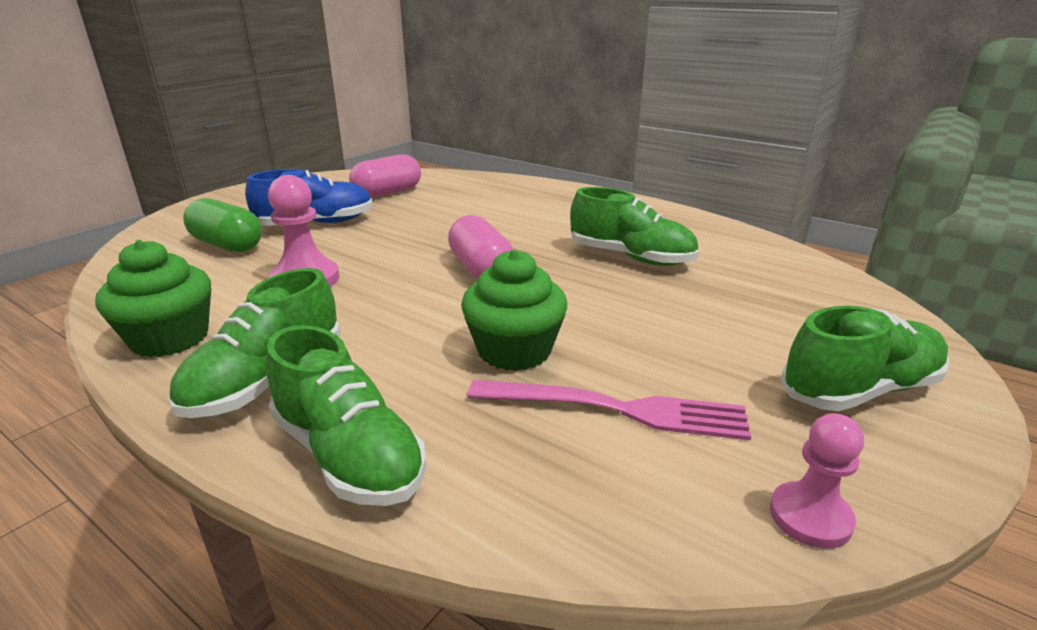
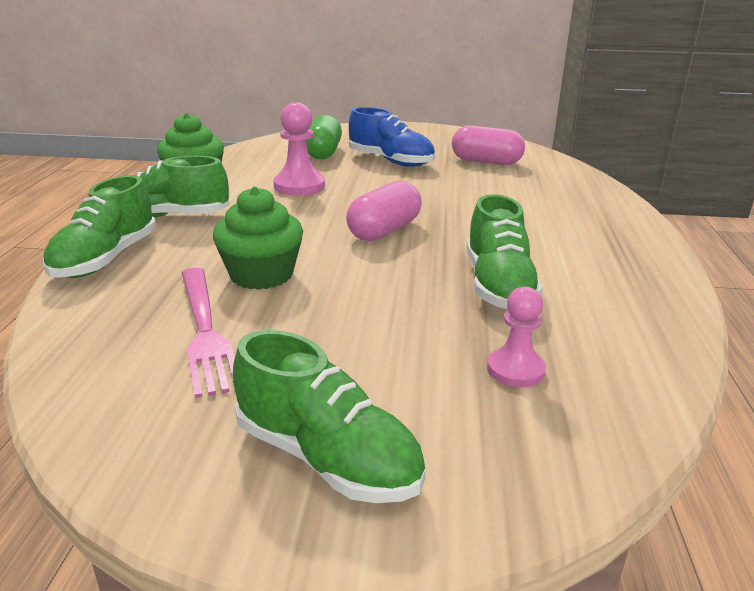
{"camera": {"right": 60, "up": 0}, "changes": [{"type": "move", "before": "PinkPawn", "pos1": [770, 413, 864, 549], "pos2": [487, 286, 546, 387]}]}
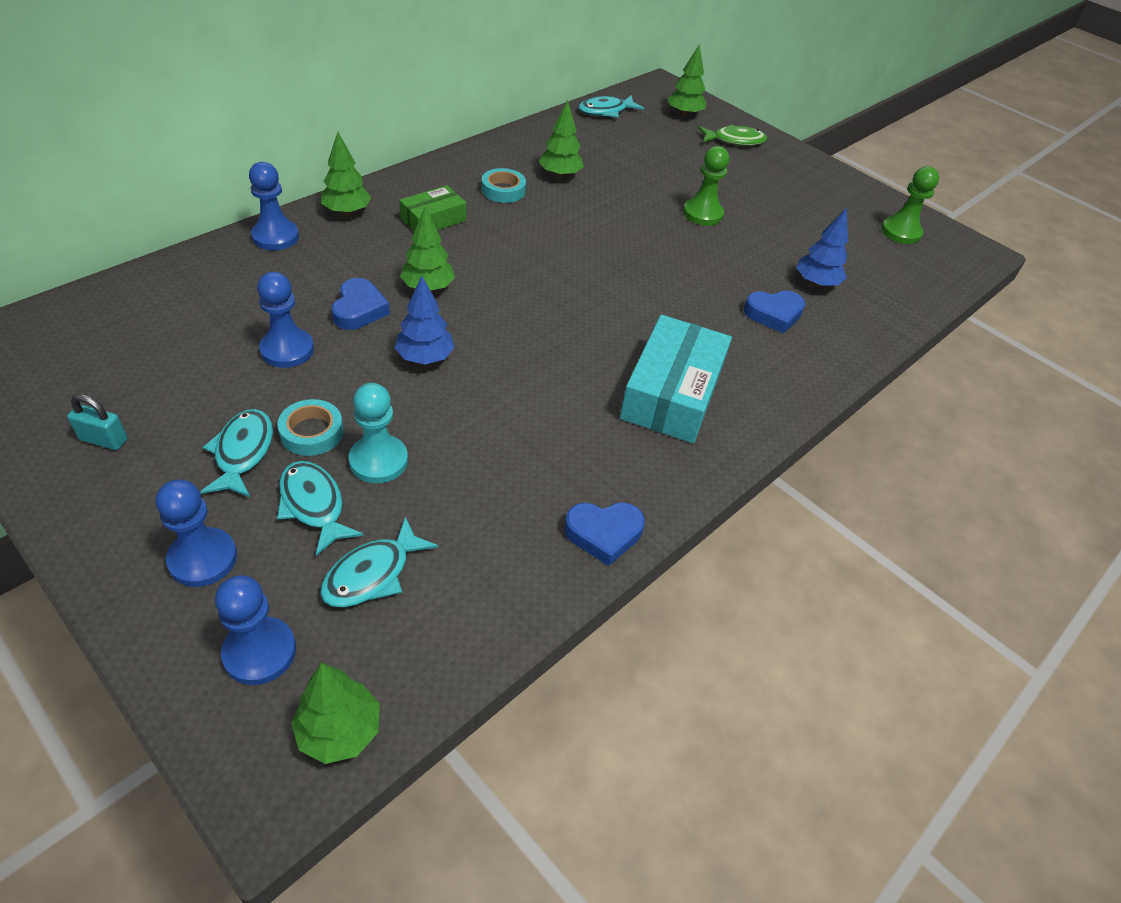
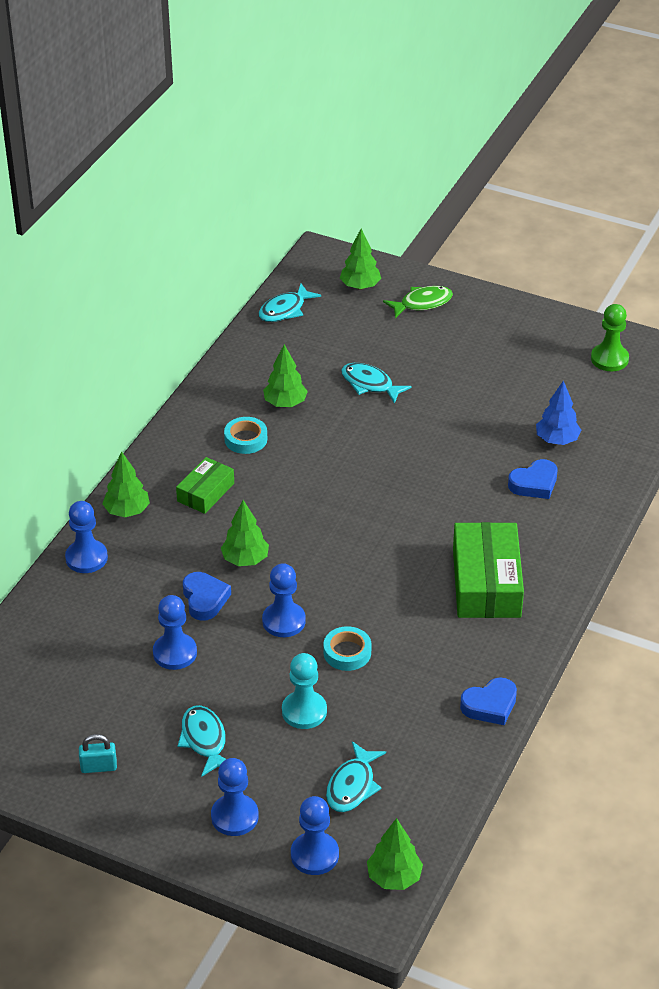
{"camera": {"right": -15, "up": -5}, "changes": [{"type": "move", "before": "TurquoiseTape", "pos1": [277, 399, 344, 456], "pos2": [324, 626, 371, 671]}, {"type": "move", "before": "TurquoiseFish", "pos1": [277, 461, 363, 556], "pos2": [341, 363, 412, 404]}, {"type": "replace", "before": "BlueTree", "after": "BluePawn", "pos1": [394, 276, 455, 365], "pos2": [262, 563, 306, 637]}, {"type": "recolor", "before": "TurquoiseBox", "after": "GreenBox", "pos1": [620, 315, 732, 443], "pos2": [453, 522, 524, 618]}, {"type": "delete", "before": "GreenPawn", "pos1": [683, 146, 729, 226]}]}
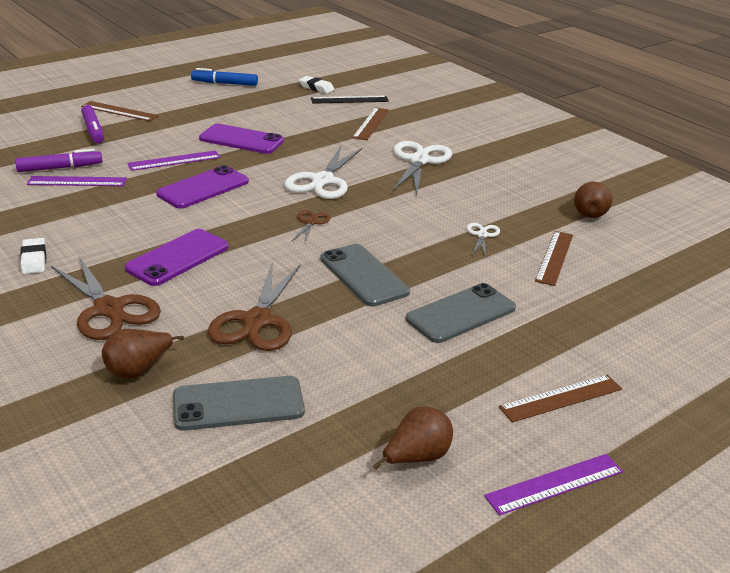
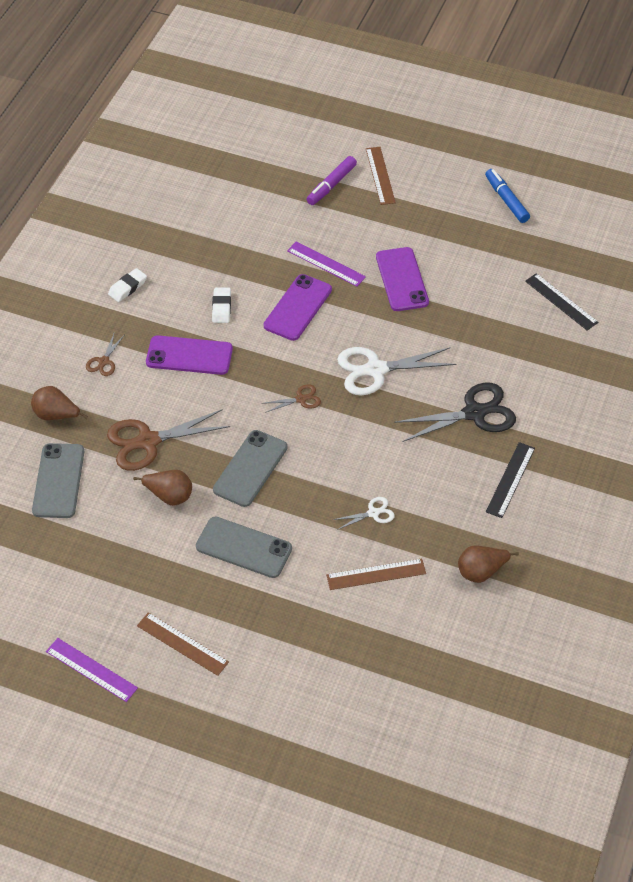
{"camera": {"right": 60, "up": 20}, "changes": [{"type": "delete", "before": "PurpleMarker", "pos1": [15, 149, 102, 172]}, {"type": "delete", "before": "PurpleRuler", "pos1": [27, 176, 127, 186]}, {"type": "resize", "before": "BrownScissors", "pos1": [51, 256, 161, 340], "pos2": [86, 332, 124, 376], "scale": 0.49}, {"type": "rotate", "before": "PurplePhone", "pos1": [156, 165, 249, 209], "pos2": [264, 274, 332, 341], "turn": -75}, {"type": "rotate", "before": "GreyPhone", "pos1": [173, 376, 305, 431], "pos2": [32, 443, 84, 518], "turn": 45}, {"type": "move", "before": "WhiteEraser", "pos1": [299, 76, 335, 94], "pos2": [212, 287, 231, 323]}, {"type": "delete", "before": "BrownRuler", "pos1": [352, 107, 389, 140]}, {"type": "move", "before": "BrownPear", "pos1": [373, 406, 453, 470], "pos2": [133, 470, 192, 506]}, {"type": "recolor", "before": "WhiteScissors", "after": "BlackScissors", "pos1": [392, 141, 452, 195], "pos2": [394, 383, 516, 442]}, {"type": "insert", "after": "BlackRuler", "pos2": [486, 442, 535, 518]}]}
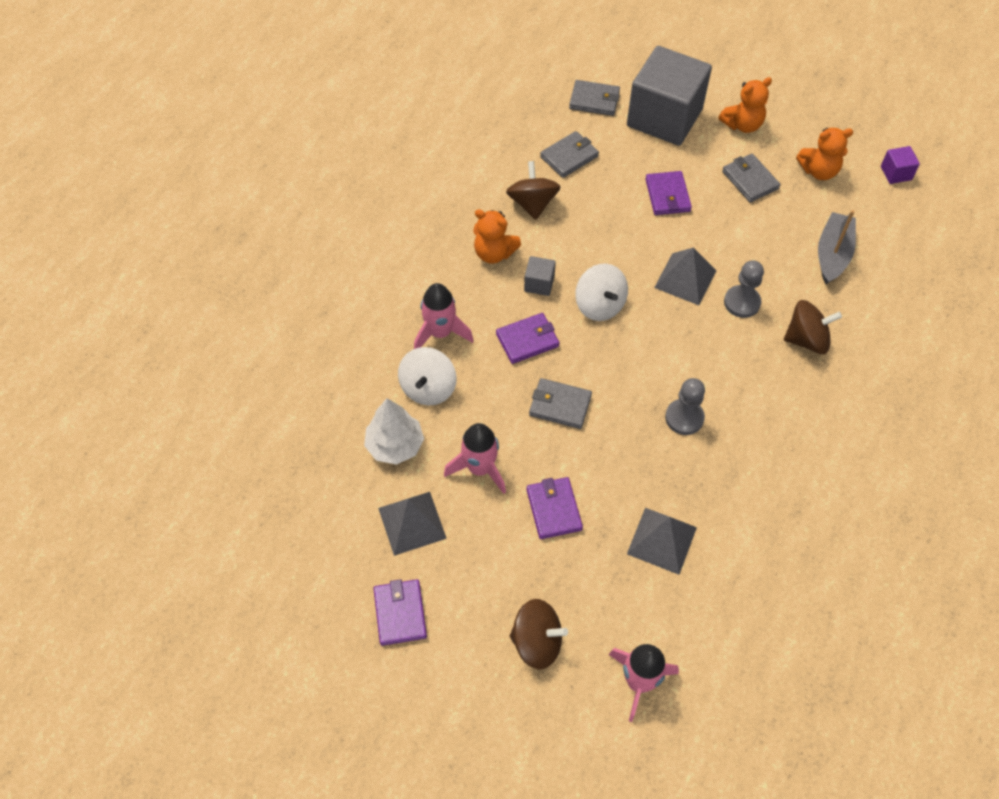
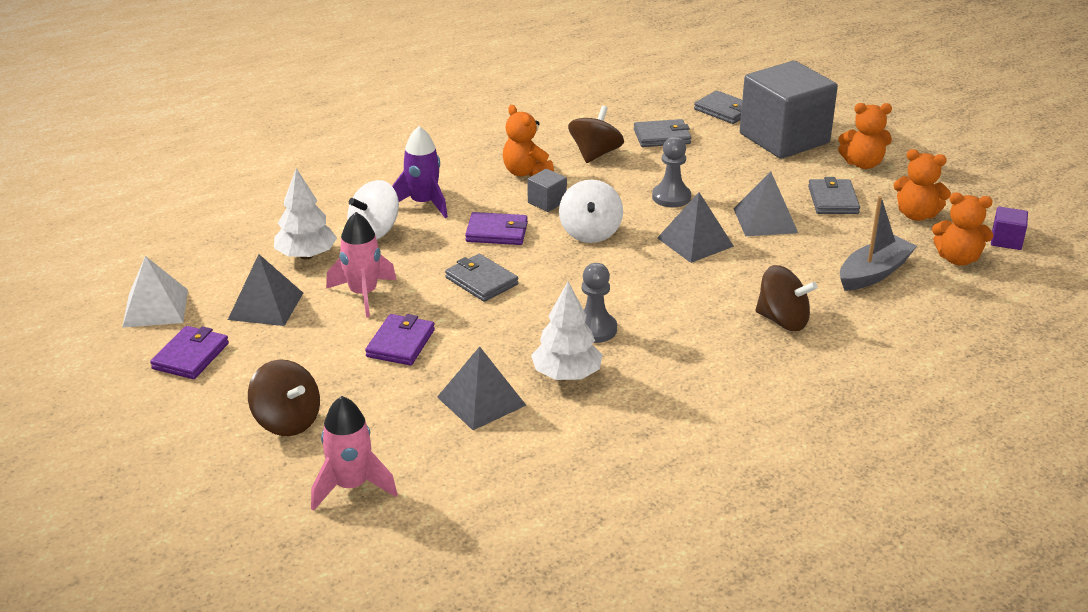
{"camera": {"right": 30, "up": -25}, "changes": [{"type": "recolor", "before": "PinkRocket", "after": "PurpleRocket", "pos1": [414, 283, 474, 349], "pos2": [392, 126, 448, 218]}, {"type": "delete", "before": "PurpleWallet", "pos1": [645, 171, 692, 215]}, {"type": "move", "before": "GreyPawn", "pos1": [724, 261, 764, 318], "pos2": [652, 137, 691, 207]}, {"type": "insert", "after": "WhitePyramid", "pos2": [122, 256, 188, 328]}, {"type": "insert", "after": "WhiteTree", "pos2": [531, 282, 603, 380]}, {"type": "insert", "after": "GreyPyramid", "pos2": [733, 171, 798, 236]}, {"type": "insert", "after": "OrangeTeddyBear", "pos2": [932, 193, 993, 266]}]}
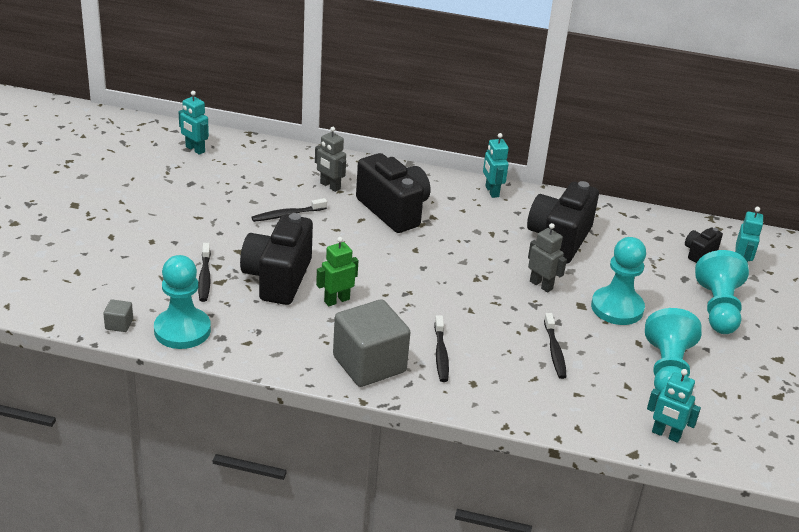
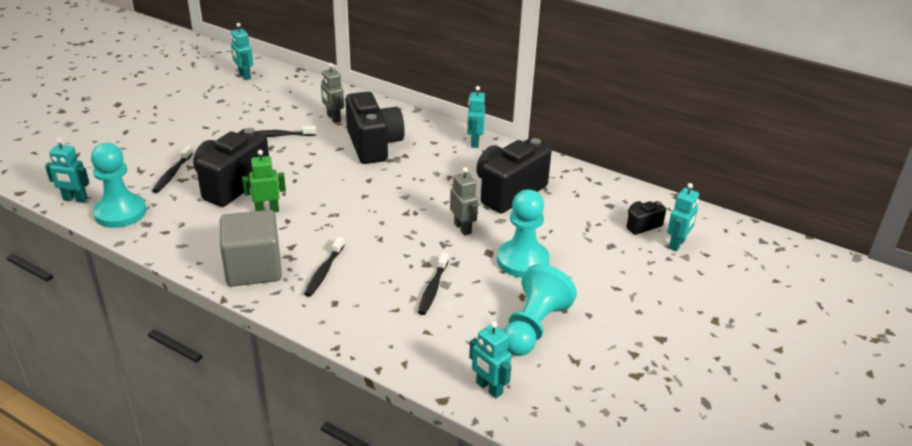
{"camera": {"right": 20, "up": 0}, "changes": [{"type": "replace", "before": "GreyCube", "after": "TurquoiseRobot", "pos1": [103, 299, 133, 332], "pos2": [45, 138, 89, 203]}, {"type": "delete", "before": "TurquoisePawn", "pos1": [695, 250, 749, 334]}]}
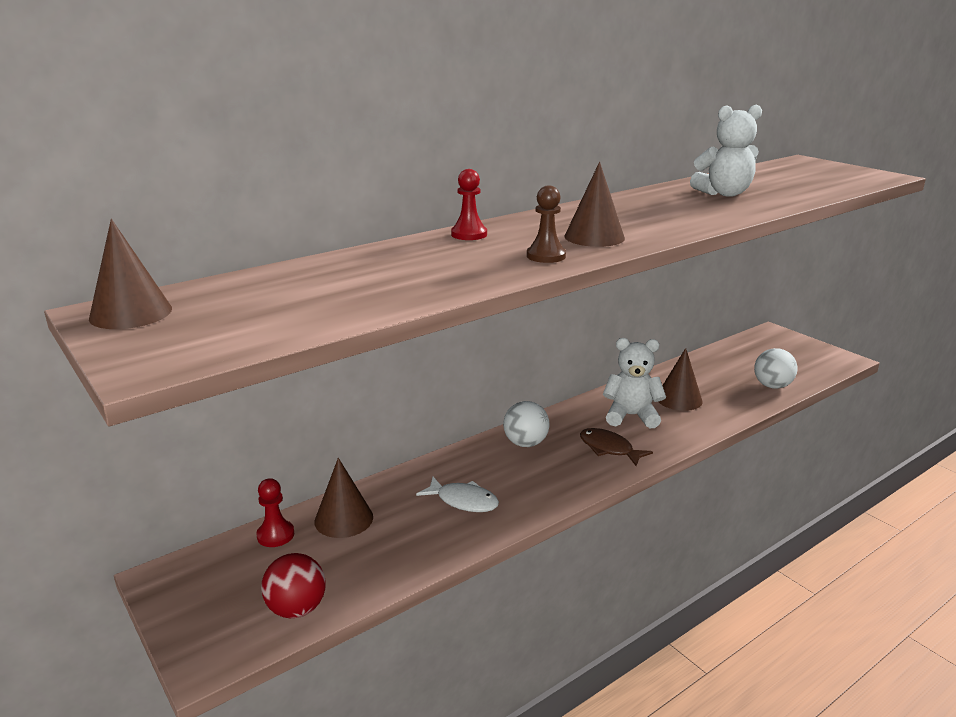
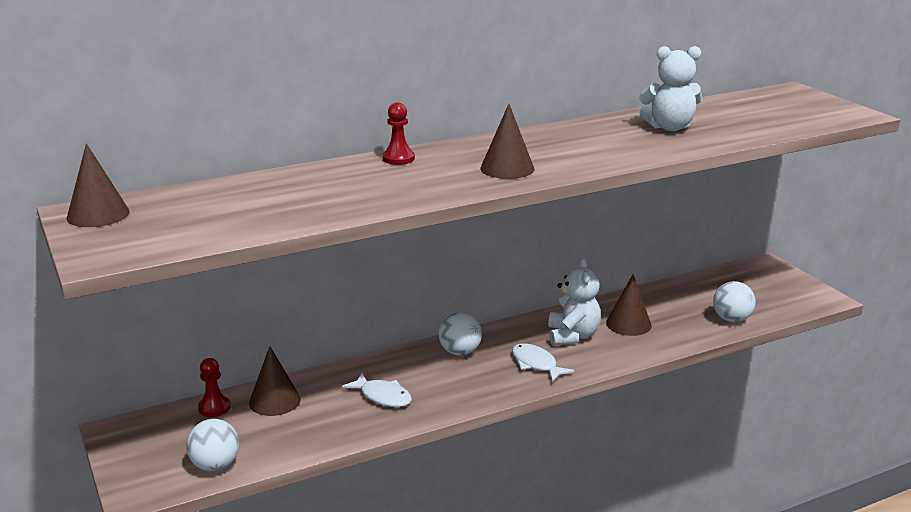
{"camera": {"right": 10, "up": 0}, "changes": [{"type": "recolor", "before": "RedBall", "after": "WhiteBall", "pos1": [261, 553, 326, 618], "pos2": [186, 419, 239, 471]}, {"type": "delete", "before": "BrownPawn", "pos1": [527, 185, 566, 263]}, {"type": "recolor", "before": "BrownFish", "after": "WhiteFish", "pos1": [580, 428, 653, 466], "pos2": [512, 343, 574, 382]}, {"type": "rotate", "before": "WhiteTeddyBear", "pos1": [603, 338, 666, 428], "pos2": [548, 258, 601, 346], "turn": 75}]}
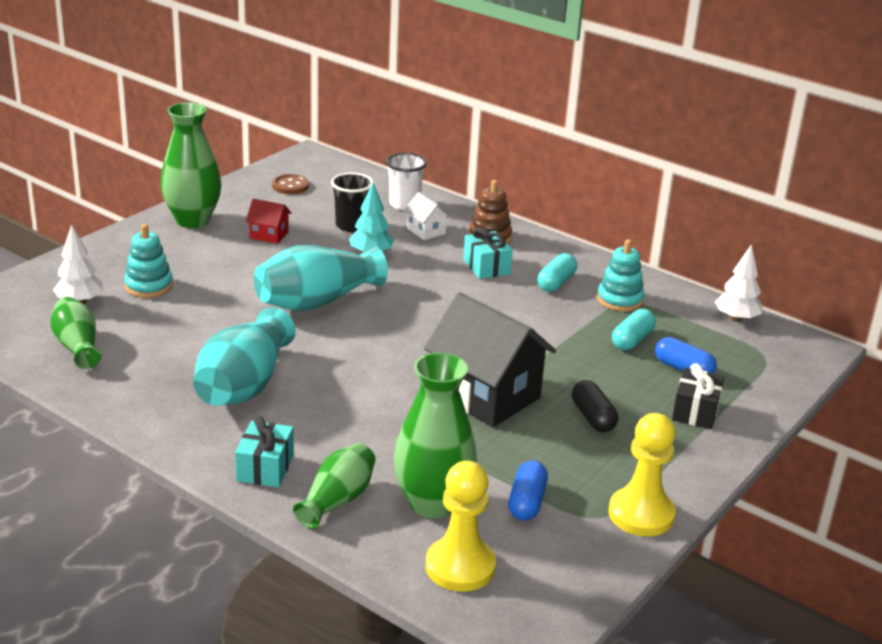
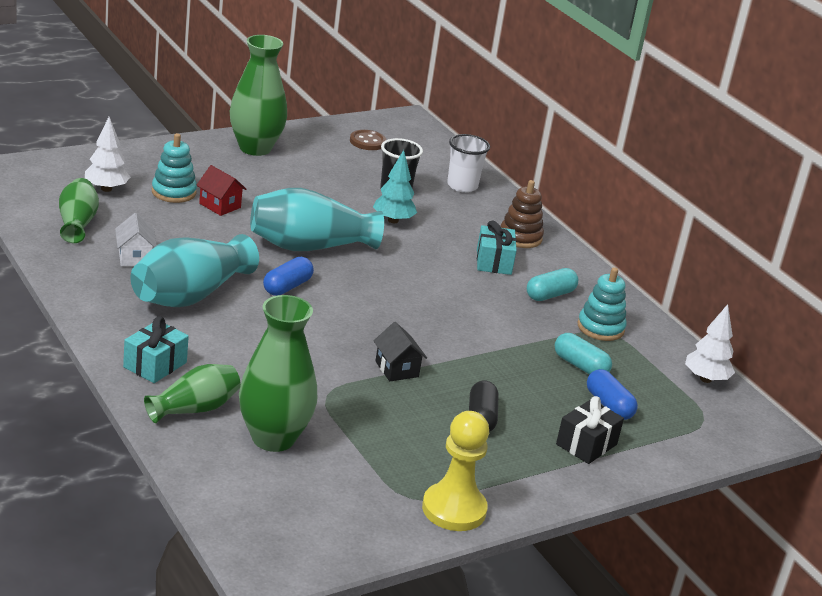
{"camera": {"right": 20, "up": 0}, "changes": [{"type": "move", "before": "RedHouse", "pos1": [246, 199, 292, 244], "pos2": [196, 165, 247, 216]}, {"type": "move", "before": "WhiteHouse", "pos1": [404, 192, 451, 240], "pos2": [115, 213, 157, 266]}, {"type": "resize", "before": "BlackHouse", "pos1": [424, 292, 556, 427], "pos2": [374, 322, 427, 381], "scale": 0.45}, {"type": "delete", "before": "YellowPawn", "pos1": [425, 461, 496, 592]}, {"type": "move", "before": "BlueCapsule", "pos1": [508, 460, 548, 521], "pos2": [263, 257, 314, 296]}, {"type": "rotate", "before": "TurquoiseCapsule", "pos1": [612, 309, 656, 350], "pos2": [555, 333, 612, 375], "turn": 75}]}
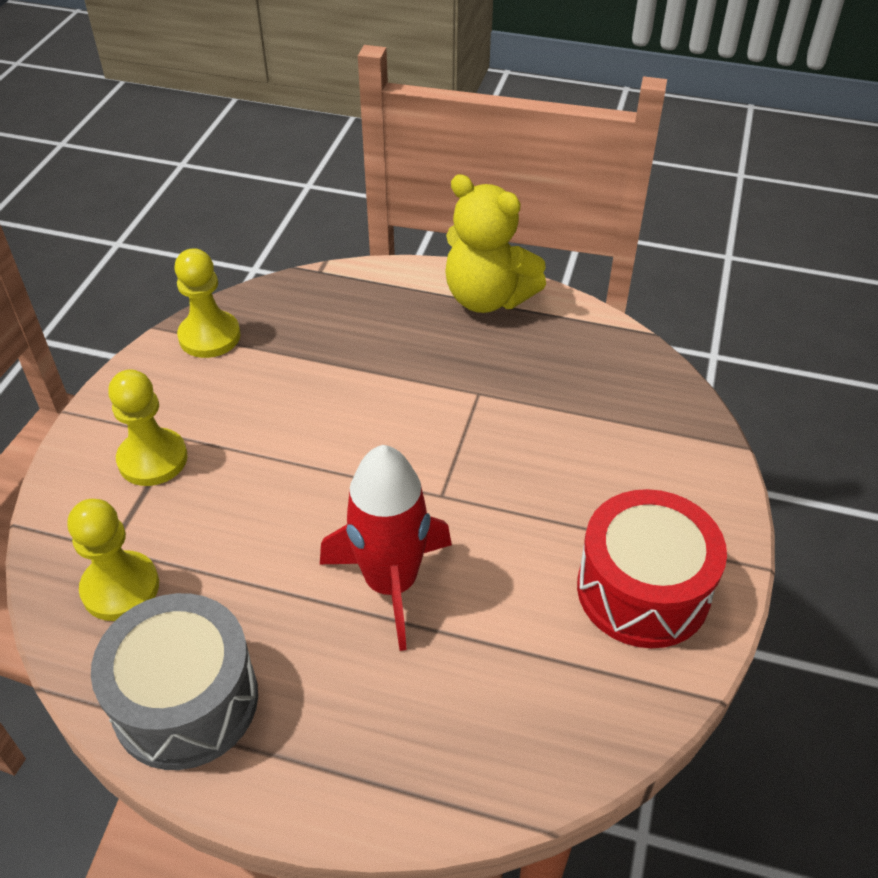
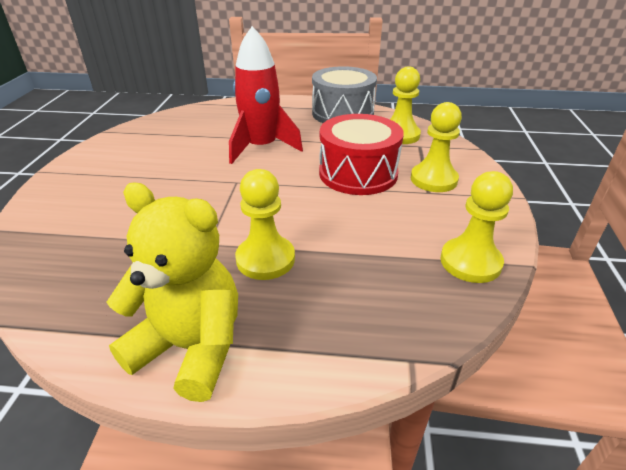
{"camera": {"right": 170, "up": -10}, "changes": [{"type": "move", "before": "RedDrum", "pos1": [577, 489, 727, 648], "pos2": [319, 114, 404, 195]}, {"type": "insert", "after": "YellowPawn", "pos2": [235, 169, 295, 280]}]}
